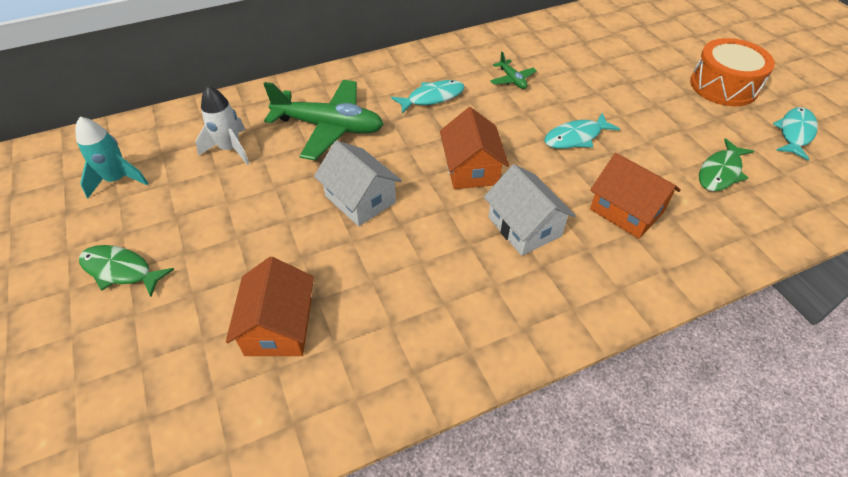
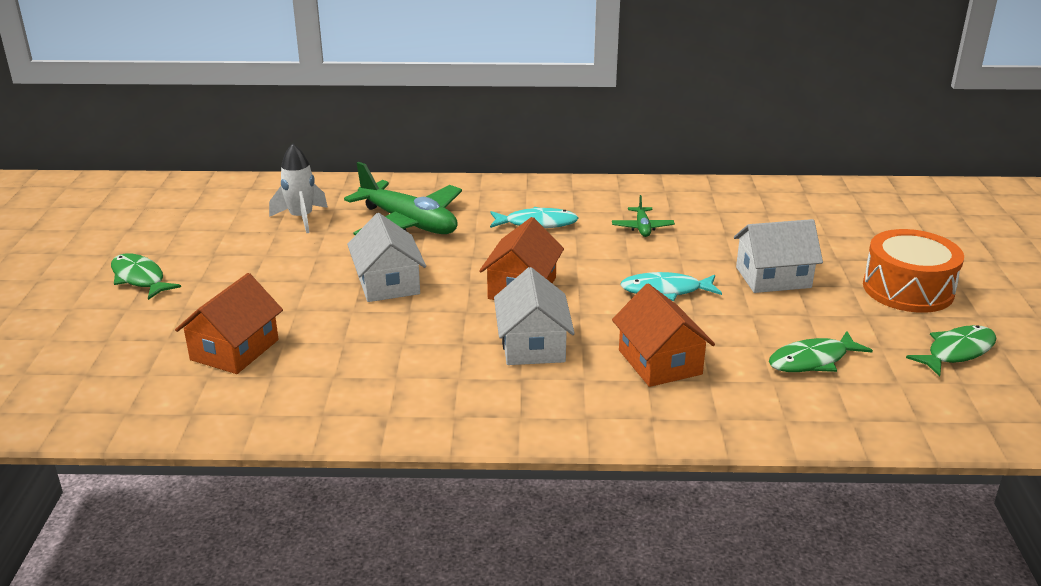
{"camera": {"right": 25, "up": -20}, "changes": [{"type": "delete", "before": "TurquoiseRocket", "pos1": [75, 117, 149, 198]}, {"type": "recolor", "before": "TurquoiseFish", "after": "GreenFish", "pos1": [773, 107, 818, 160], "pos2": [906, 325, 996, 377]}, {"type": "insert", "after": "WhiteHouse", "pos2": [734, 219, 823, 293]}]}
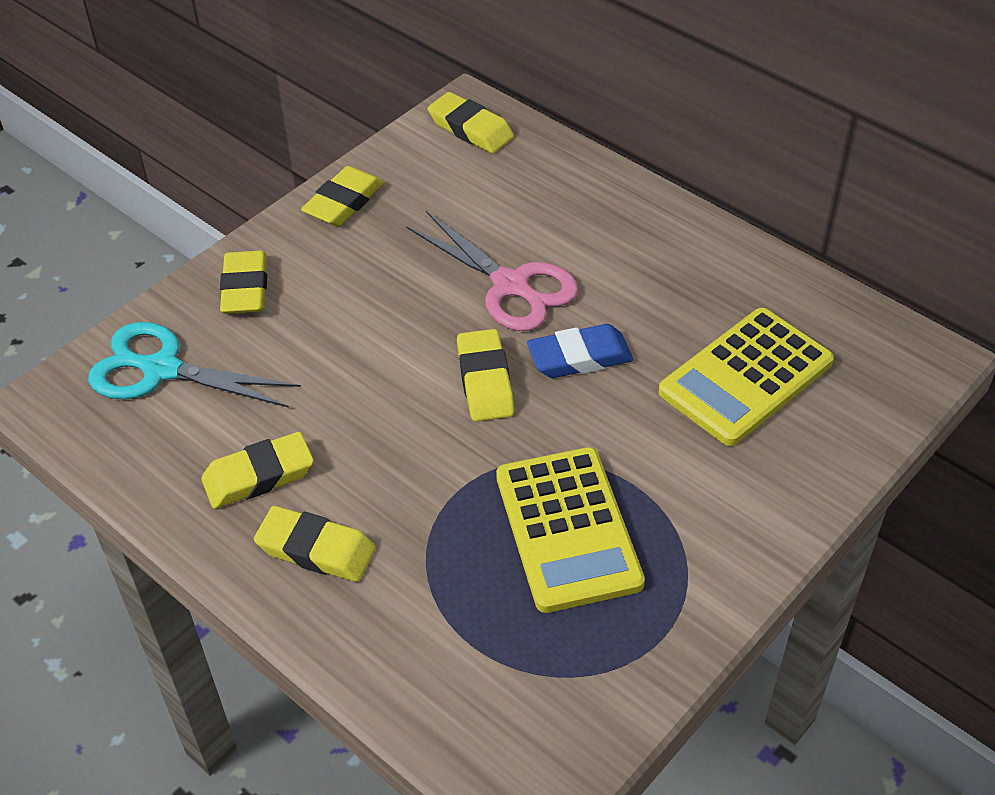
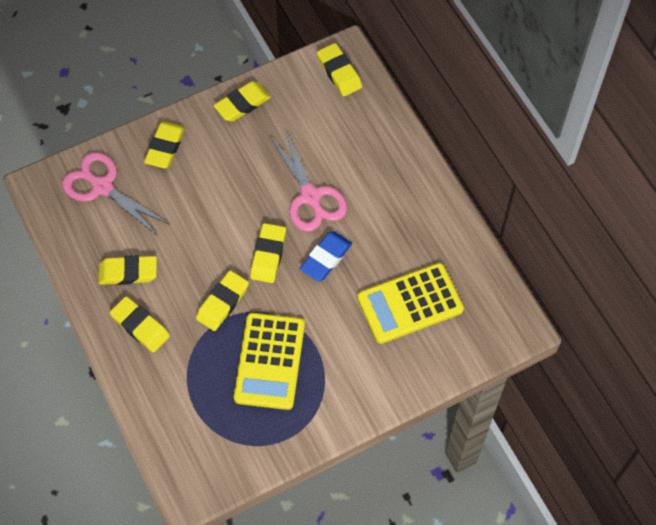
{"camera": {"right": 20, "up": 15}, "changes": [{"type": "recolor", "before": "TurquoiseScissors", "after": "PinkScissors", "pos1": [88, 322, 301, 408], "pos2": [62, 152, 170, 236]}, {"type": "rotate", "before": "BlueEraser", "pos1": [527, 324, 633, 378], "pos2": [300, 231, 352, 281], "turn": -60}, {"type": "insert", "after": "YellowEraser", "pos2": [196, 271, 249, 331]}]}
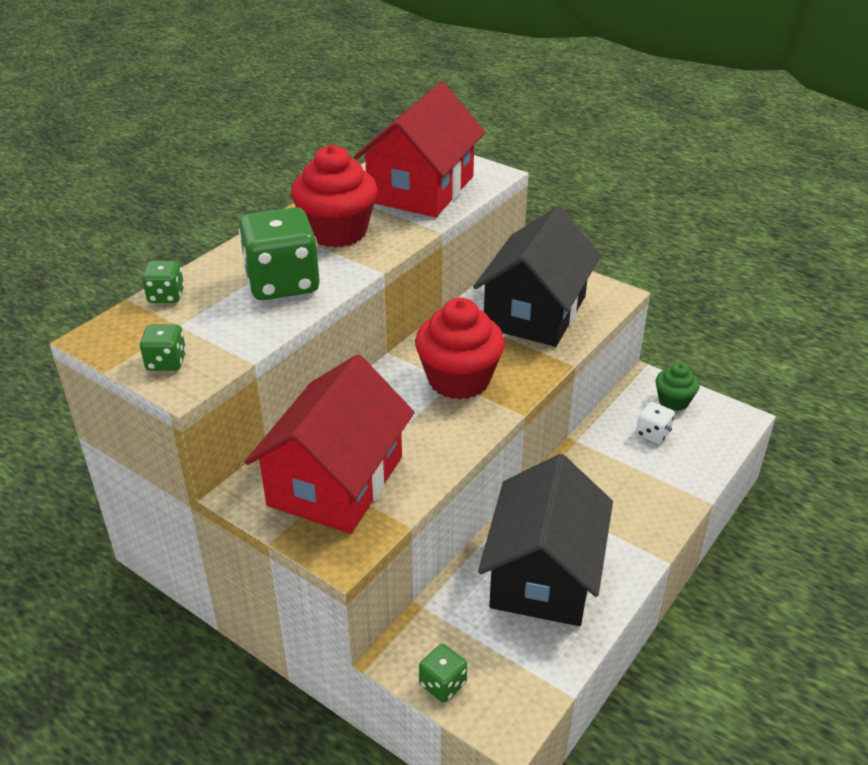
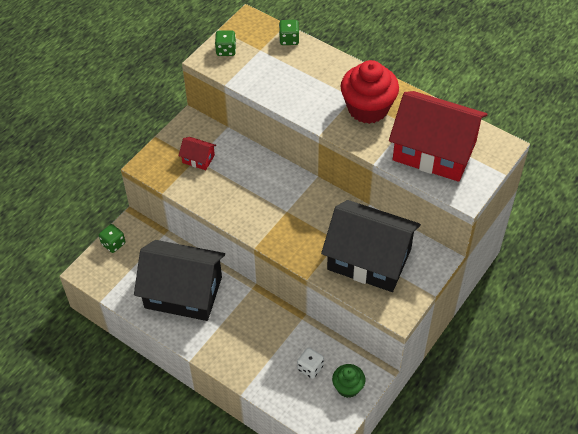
{"camera": {"right": 90, "up": 15}, "changes": [{"type": "delete", "before": "GreenDice", "pos1": [239, 207, 320, 300]}, {"type": "resize", "before": "RedHouse", "pos1": [245, 354, 415, 534], "pos2": [178, 137, 216, 170], "scale": 0.41}, {"type": "delete", "before": "RedCupcake", "pos1": [415, 298, 505, 400]}]}
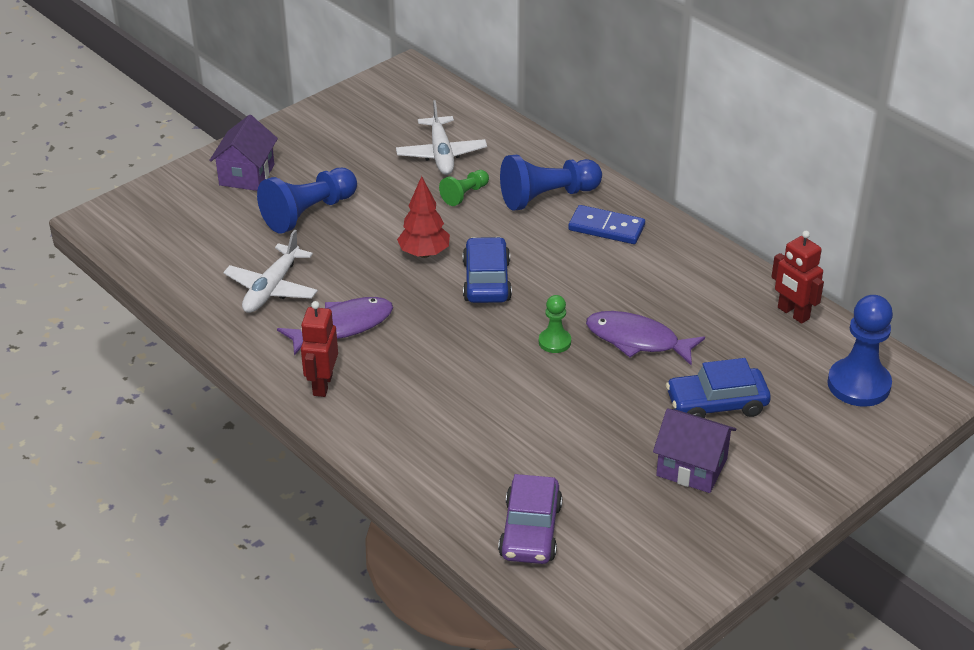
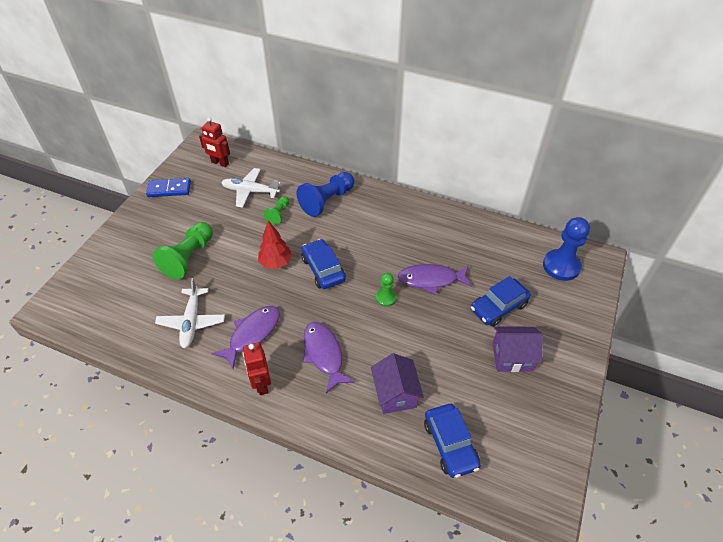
{"camera": {"right": -25, "up": 10}, "changes": [{"type": "move", "before": "PurpleHouse", "pos1": [209, 115, 278, 191], "pos2": [371, 353, 424, 414]}, {"type": "recolor", "before": "BluePawn", "after": "GreenPawn", "pos1": [257, 168, 357, 234], "pos2": [152, 222, 213, 280]}, {"type": "rotate", "before": "WhitePlane", "pos1": [396, 100, 487, 175], "pos2": [221, 168, 281, 207], "turn": 135}, {"type": "recolor", "before": "PurpleCar", "after": "BlueCar", "pos1": [498, 474, 563, 564], "pos2": [424, 404, 481, 478]}, {"type": "move", "before": "BlueDomino", "pos1": [568, 205, 645, 244], "pos2": [146, 178, 191, 197]}, {"type": "move", "before": "RedRobot", "pos1": [772, 231, 824, 324], "pos2": [199, 117, 230, 167]}, {"type": "insert", "after": "PurpleFish", "pos2": [303, 322, 355, 393]}]}
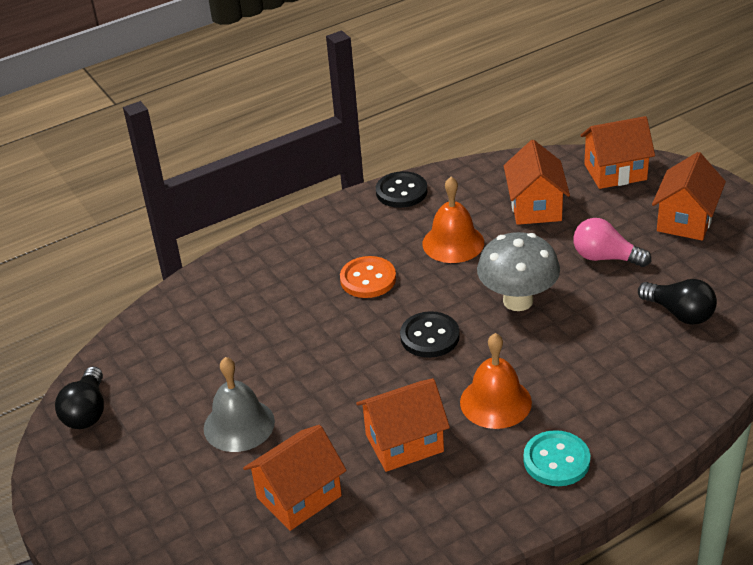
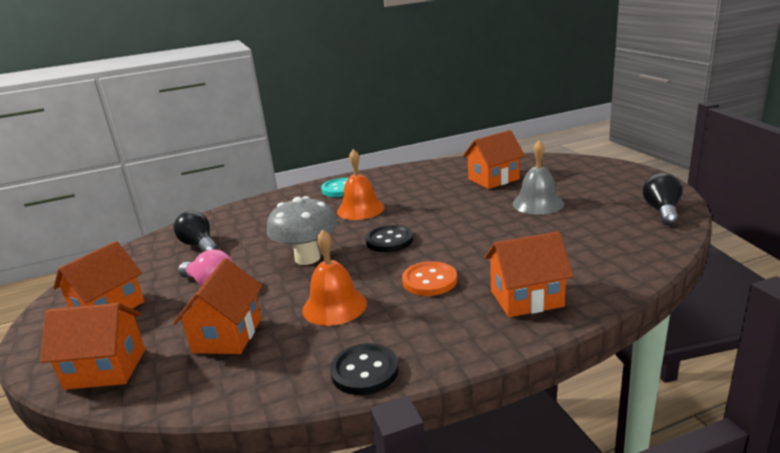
{"camera": {"right": -170, "up": -15}, "changes": [{"type": "move", "before": "OrangeHouse", "pos1": [356, 378, 450, 472], "pos2": [484, 231, 573, 317]}]}
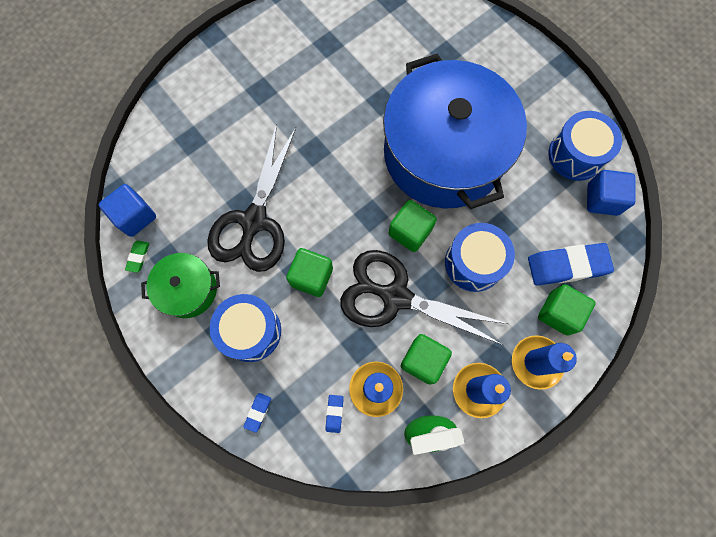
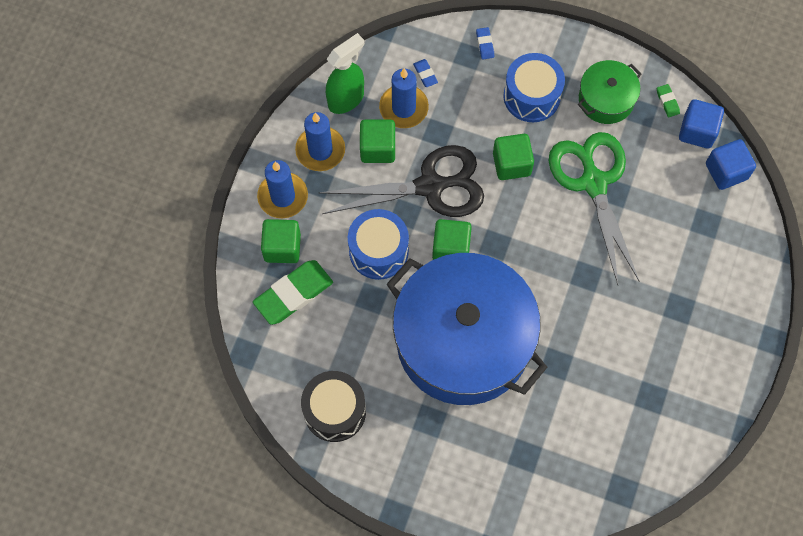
{"camera": {"right": 150, "up": -5}, "changes": [{"type": "recolor", "before": "BlackScissors", "after": "GreenScissors", "pos1": [207, 124, 296, 272], "pos2": [548, 132, 639, 285]}, {"type": "recolor", "before": "BlueEraser", "after": "GreenEraser", "pos1": [528, 243, 614, 285], "pos2": [253, 260, 333, 325]}, {"type": "recolor", "before": "BlueDrum", "after": "BlackDrum", "pos1": [548, 111, 622, 181], "pos2": [301, 371, 366, 442]}, {"type": "move", "before": "BlueCube", "pos1": [587, 170, 636, 216], "pos2": [706, 139, 756, 190]}]}
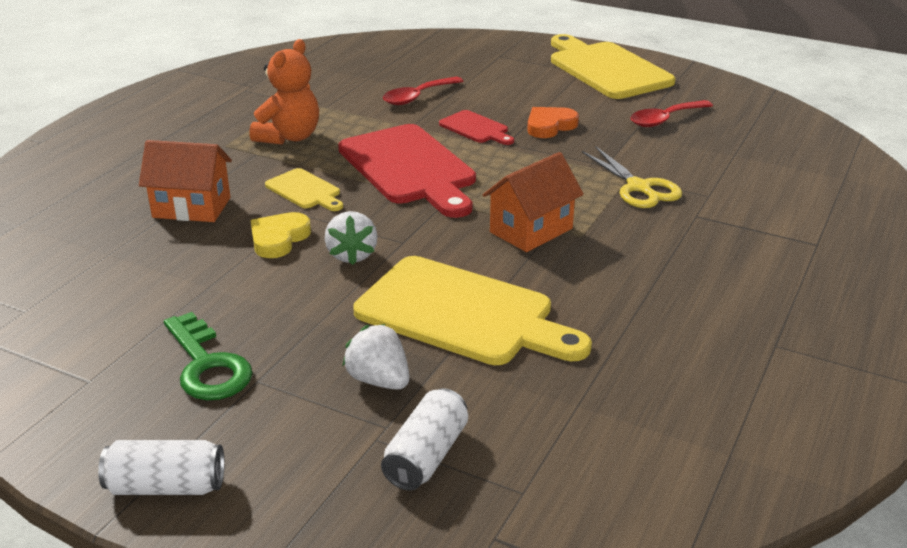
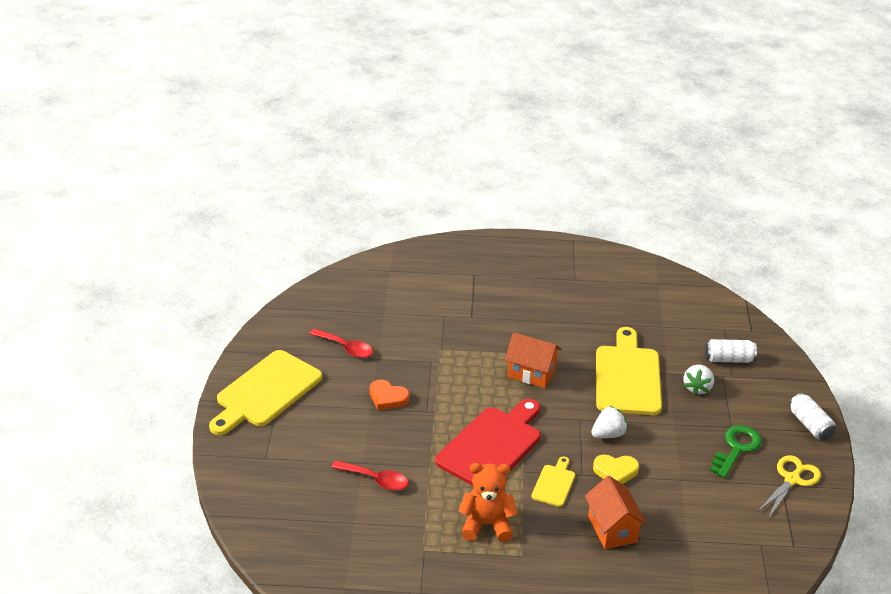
{"camera": {"right": -115, "up": 5}, "changes": [{"type": "delete", "before": "RedCuttingBoard", "pos1": [439, 110, 514, 145]}, {"type": "move", "before": "YellowScissors", "pos1": [582, 146, 682, 208], "pos2": [757, 455, 821, 519]}]}
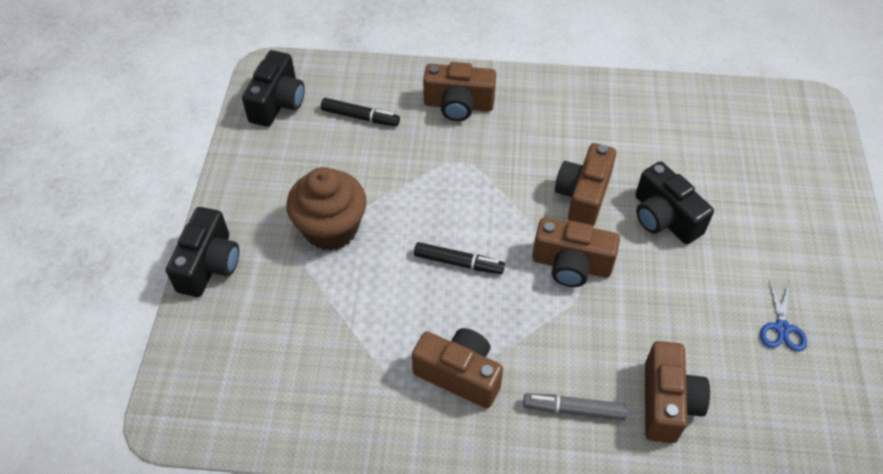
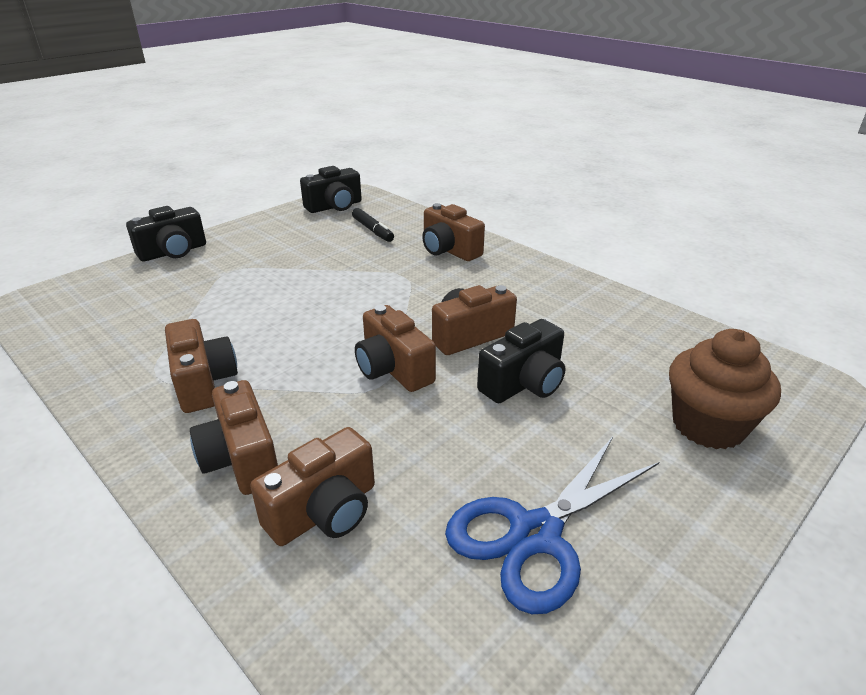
{"camera": {"right": 40, "up": -20}, "changes": [{"type": "move", "before": "BrownCupcake", "pos1": [286, 167, 367, 251], "pos2": [669, 329, 781, 449]}, {"type": "delete", "before": "BlackMarker", "pos1": [414, 242, 505, 274]}, {"type": "replace", "before": "GreyMarker", "after": "BrownCamera", "pos1": [523, 393, 627, 420], "pos2": [190, 380, 278, 495]}, {"type": "rotate", "before": "BlackCamera", "pos1": [635, 162, 714, 244], "pos2": [477, 319, 565, 403], "turn": -135}, {"type": "resize", "before": "BlueScissors", "pos1": [760, 280, 807, 351], "pos2": [445, 437, 659, 614], "scale": 2.13}]}
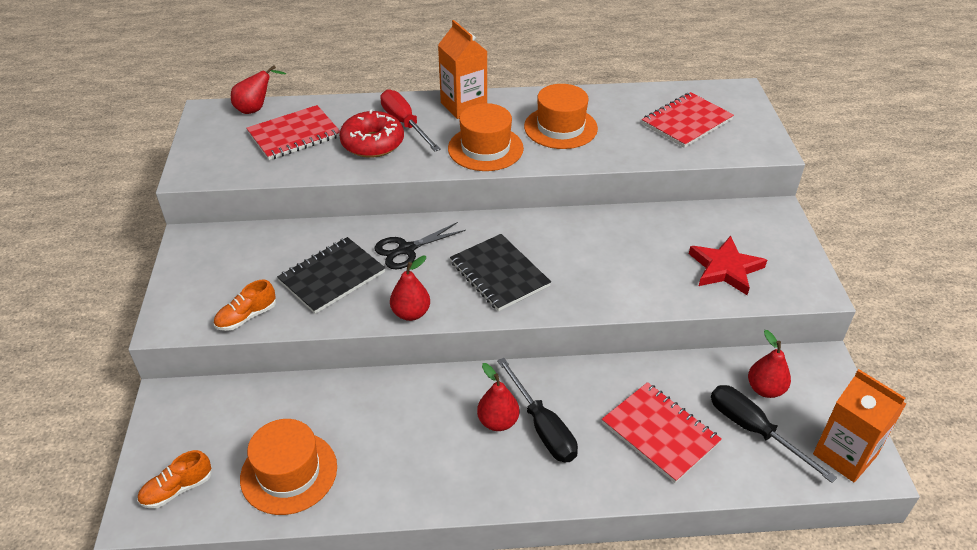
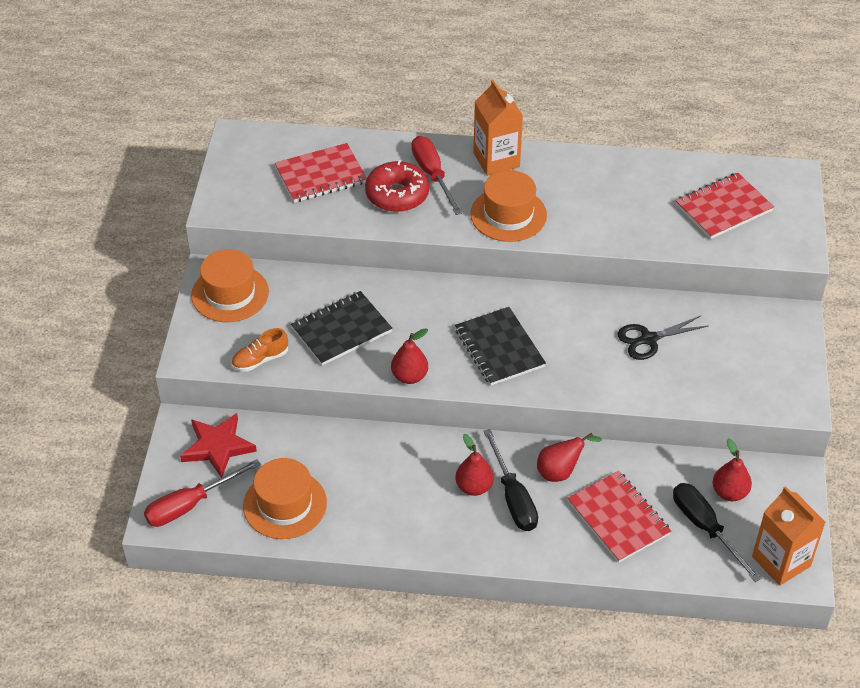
{"camera": {"right": 10, "up": 5}, "changes": [{"type": "replace", "before": "OrangeShoe", "after": "RedScrewdriver", "pos1": [137, 450, 212, 509], "pos2": [144, 459, 261, 527]}, {"type": "move", "before": "RedPear", "pos1": [231, 65, 286, 114], "pos2": [537, 433, 602, 482]}, {"type": "move", "before": "BlackScissors", "pos1": [375, 222, 466, 269], "pos2": [618, 316, 708, 360]}, {"type": "move", "before": "OrangeHat", "pos1": [524, 84, 598, 149], "pos2": [191, 249, 269, 322]}, {"type": "move", "before": "RedStar", "pos1": [689, 236, 767, 295], "pos2": [180, 413, 257, 478]}]}
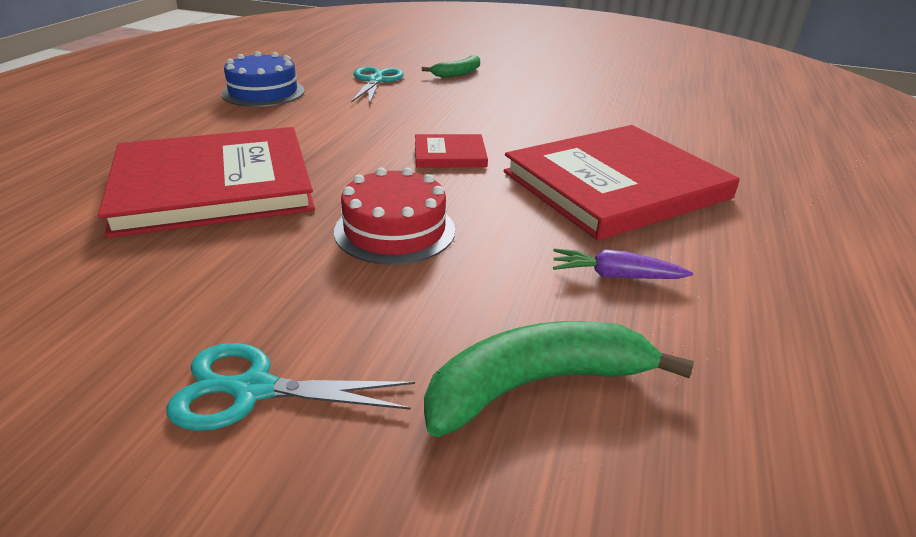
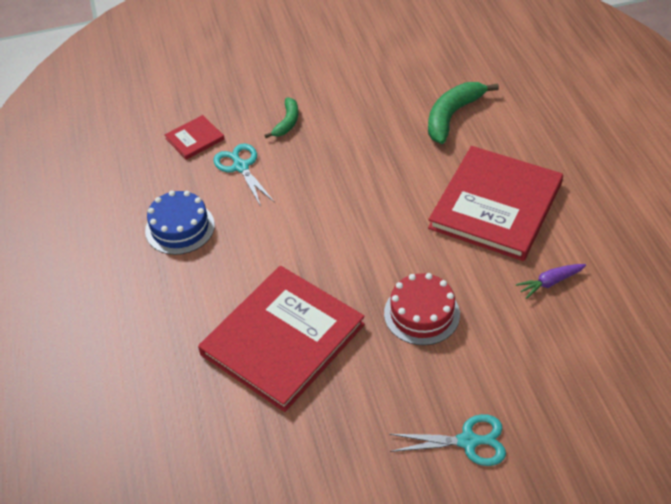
{"camera": {"right": -30, "up": 15}, "changes": [{"type": "rotate", "before": "TurquoiseScissors", "pos1": [167, 343, 415, 431], "pos2": [389, 414, 506, 466], "turn": -150}, {"type": "move", "before": "RedBook", "pos1": [415, 134, 488, 168], "pos2": [165, 115, 225, 160]}, {"type": "move", "before": "GreenBanana", "pos1": [424, 321, 694, 437], "pos2": [428, 82, 499, 144]}]}
